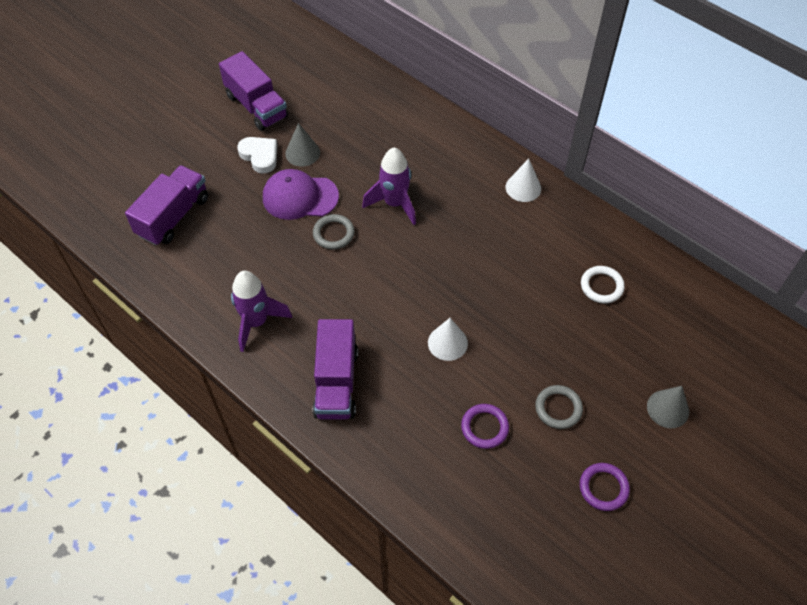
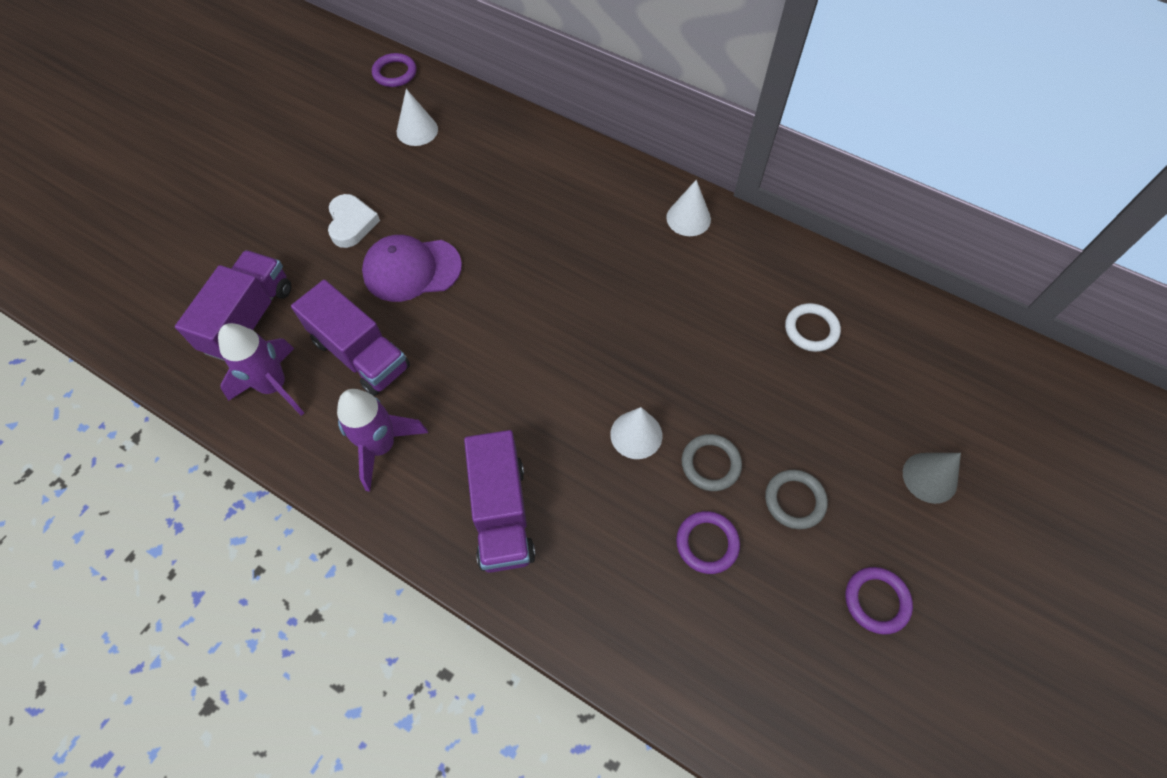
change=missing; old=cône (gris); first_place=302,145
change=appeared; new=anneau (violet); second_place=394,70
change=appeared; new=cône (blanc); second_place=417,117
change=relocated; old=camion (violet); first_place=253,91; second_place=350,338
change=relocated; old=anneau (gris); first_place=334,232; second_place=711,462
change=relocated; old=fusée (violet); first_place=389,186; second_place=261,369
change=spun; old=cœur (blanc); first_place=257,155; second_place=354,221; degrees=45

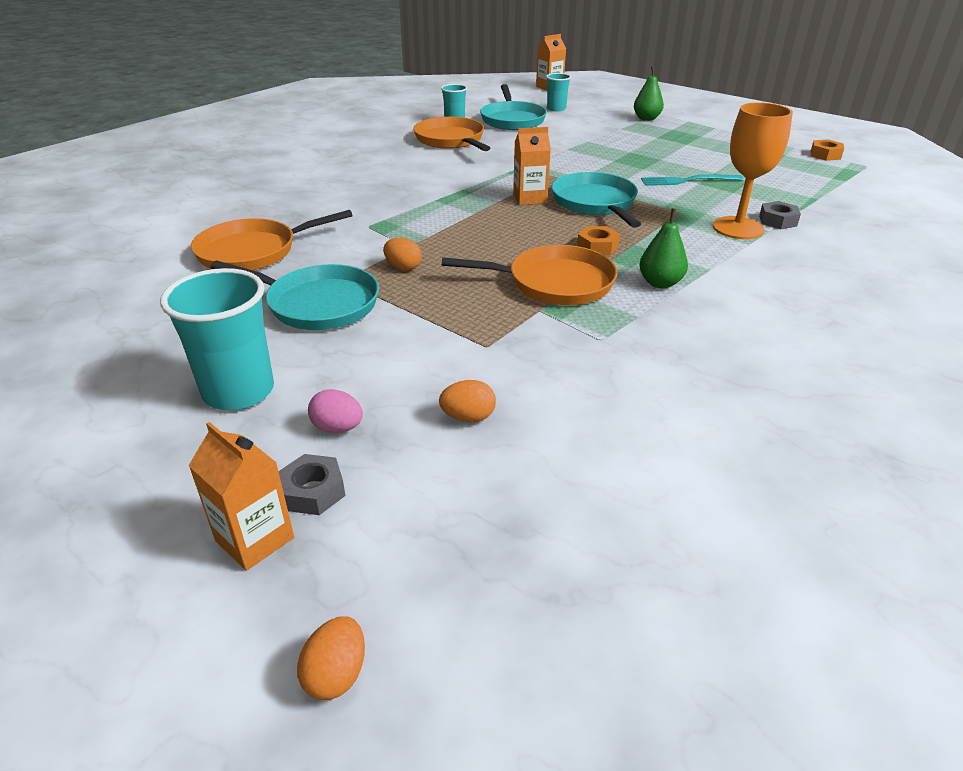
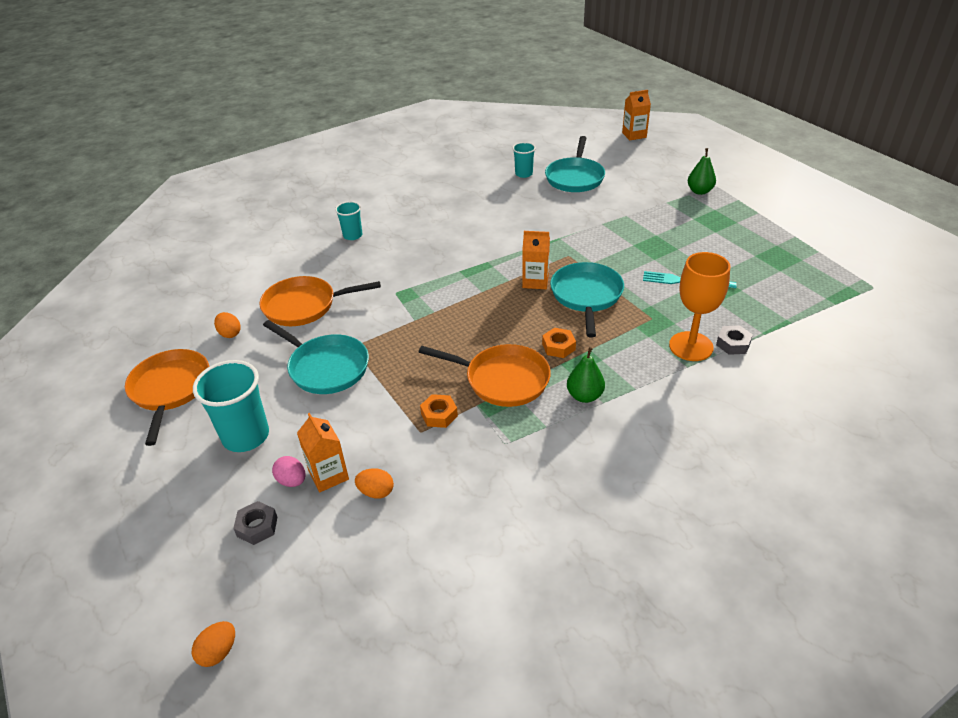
change=relocated; old=brique de lait (orange); first_place=241,496; second_place=323,452
change=relocated; old=œuf (orange); first_place=402,254; second_place=227,325
change=relocated; old=poêle (orange); first_place=451,134; second_place=167,397
change=relocated; old=gobelet (turquoise); first_place=558,92; second_place=348,220
change=relocated; old=écrou (orange); first_place=827,150; second_place=439,411

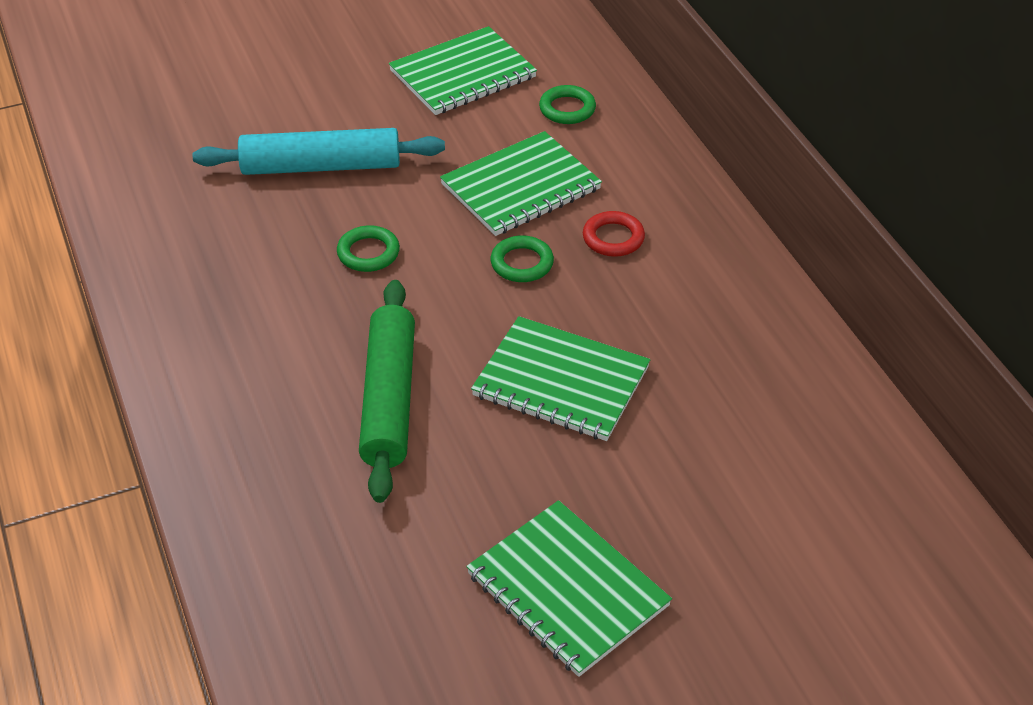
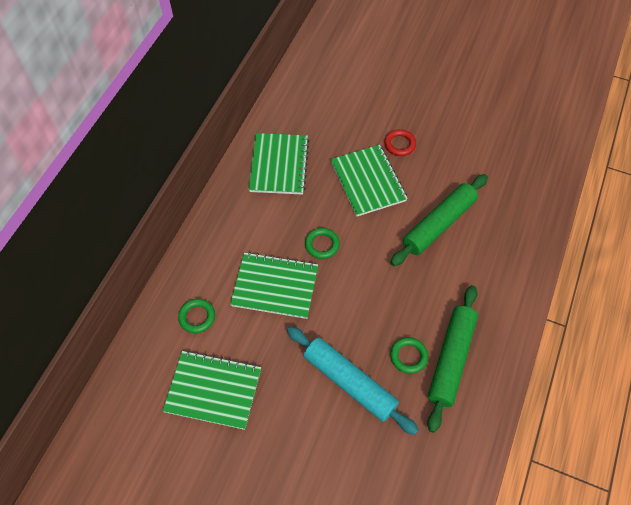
change=appeared; new=rouleau à pâtisserie (vert); second_place=452,359
change=relocated; old=anneau (vert); first_place=368,248; second_place=409,355
change=relocated; old=carnet (vert); first_place=569,588; second_place=279,164
change=relocated; old=anneau (rouge); first_place=614,234; second_place=400,142

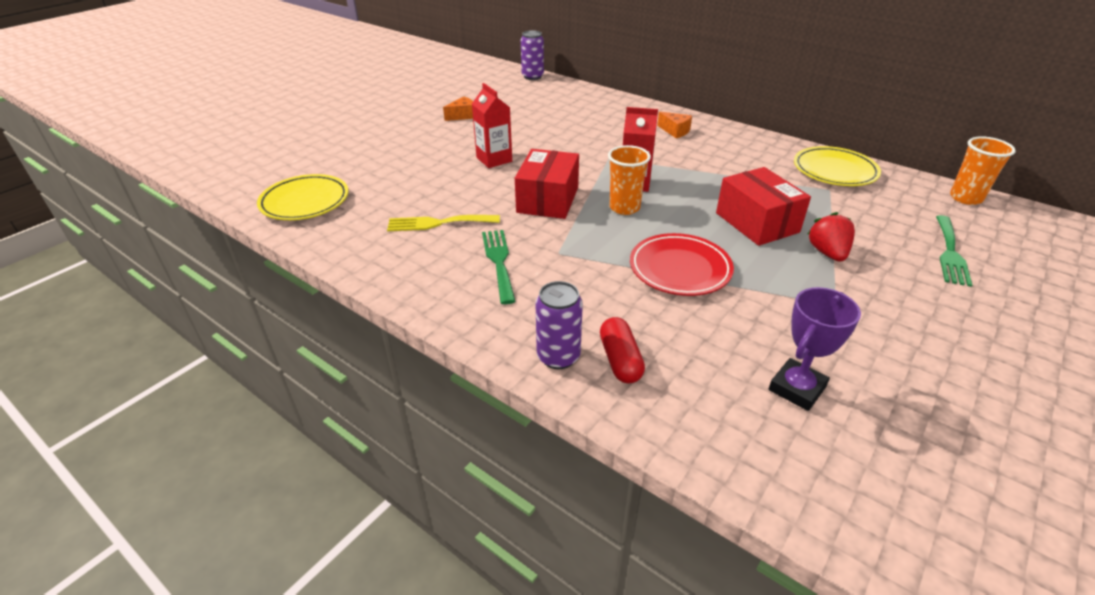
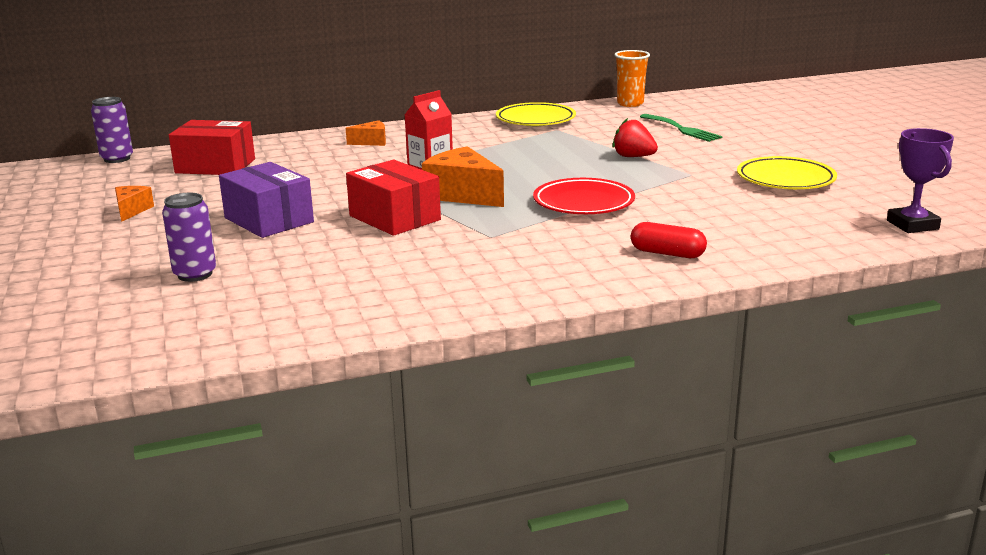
change=missing; old=fourchette (jaune); first_place=443,223
change=missing; old=fourchette (vert); first_place=499,267
change=relocated; old=assiette (jaune); first_place=303,197; second_place=787,172
change=relocated; old=canette (violet); first_place=559,325; second_place=189,237
change=relocated; old=boîte (rouge); first_place=763,206; second_place=212,147
change=relocated; old=trophée (violet); first_place=815,349; second_place=920,180
change=exchanged; old=brique de lait (rouge); new=boîte (violet); first_place=492,125; second_place=266,200
change=exchanged; old=gobelet (orange); new=fromage (orange); first_place=629,180; second_place=463,176

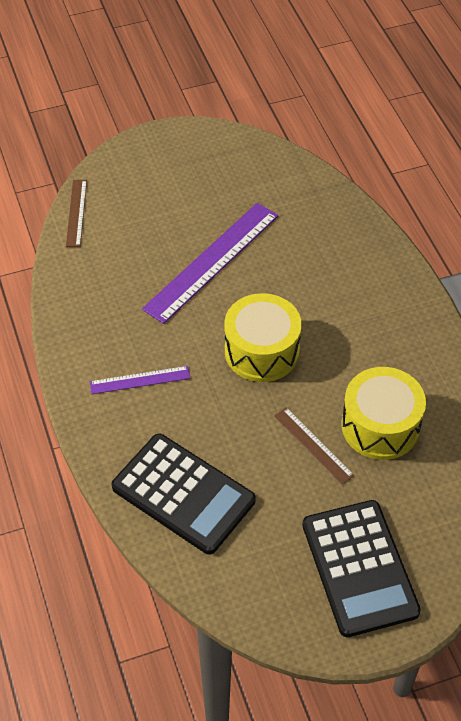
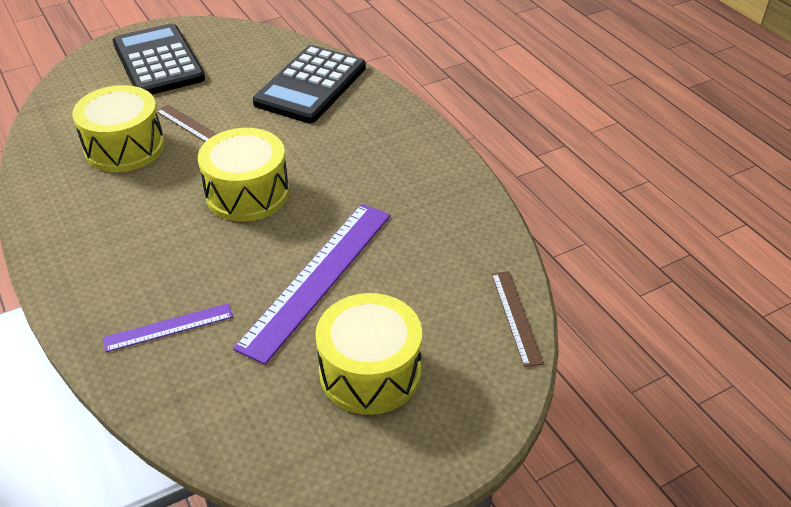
change=appeared; new=tambour (jaune); second_place=369,354
change=relocated; old=règle (violet); first_place=140,380; second_place=168,327
change=spun; old=calculatrice (noir); first_place=184,494; second_place=309,84; degrees=-90

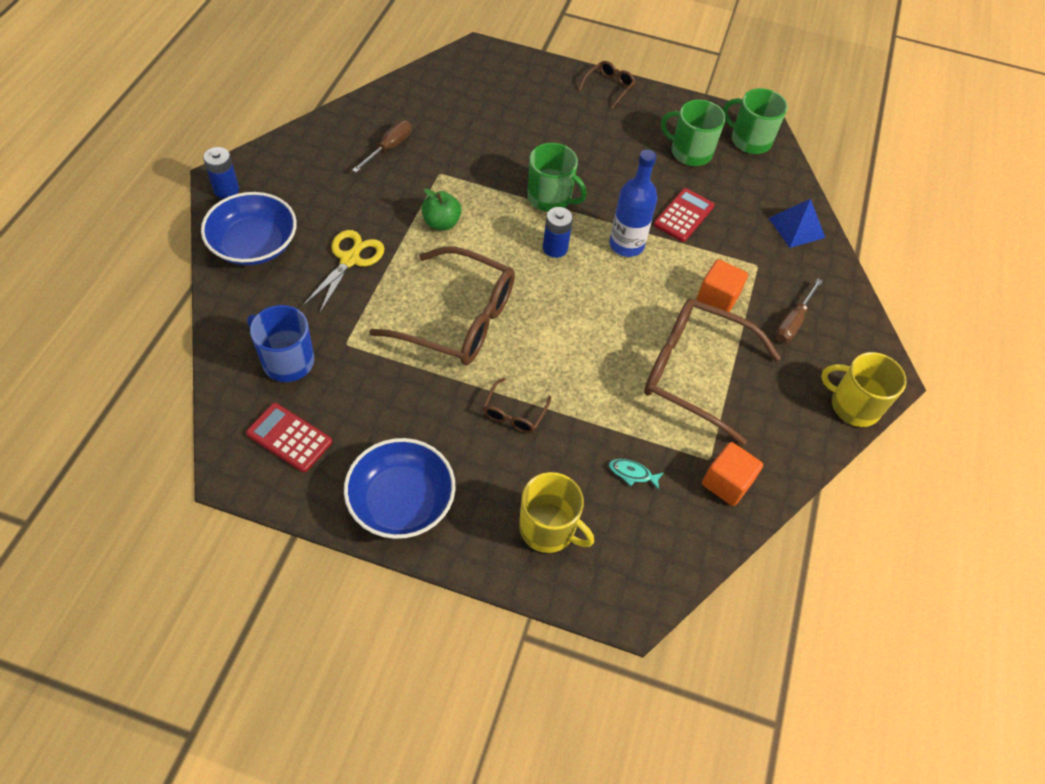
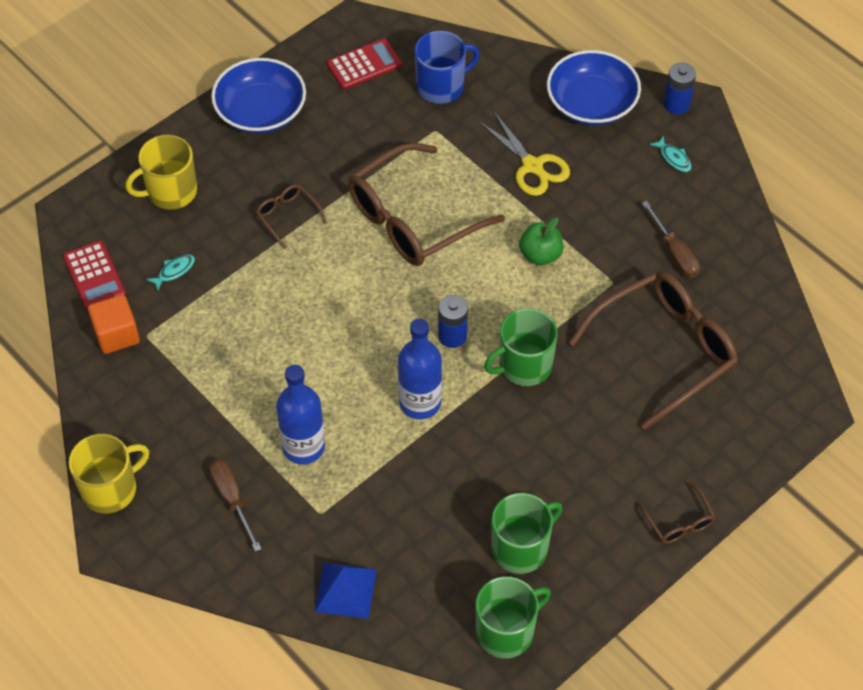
change=appeared; new=poisson (turquoise); second_place=670,154
change=relocated; old=lunettes (marron); first_place=712,372; second_place=653,351
change=relocated; old=calculatrice (rouge); first_place=684,215; second_place=94,275
change=exchanged; old=cube (orange); new=bouteille (bleu); first_place=722,285; second_place=300,414

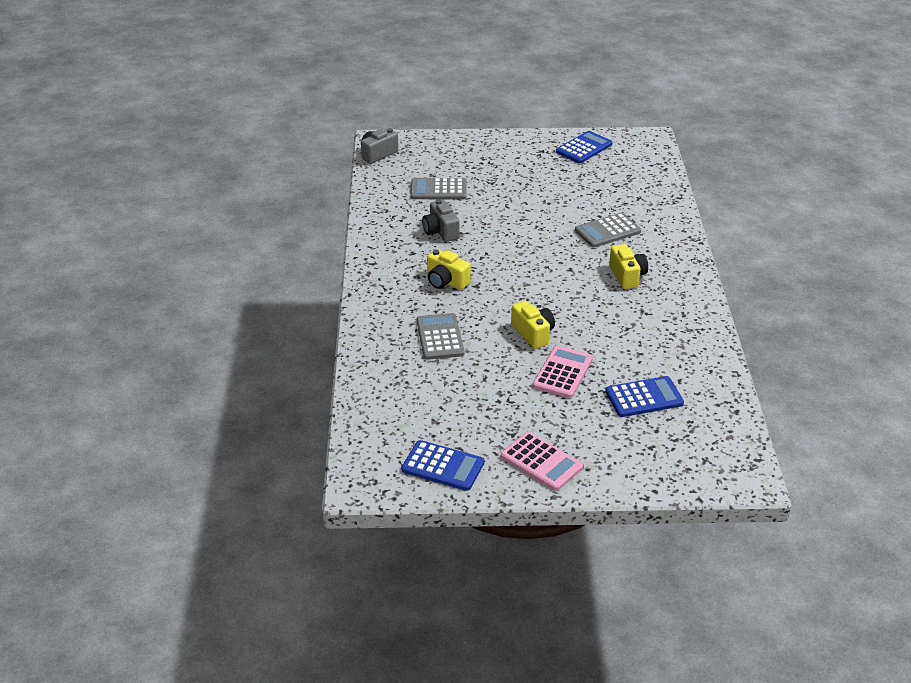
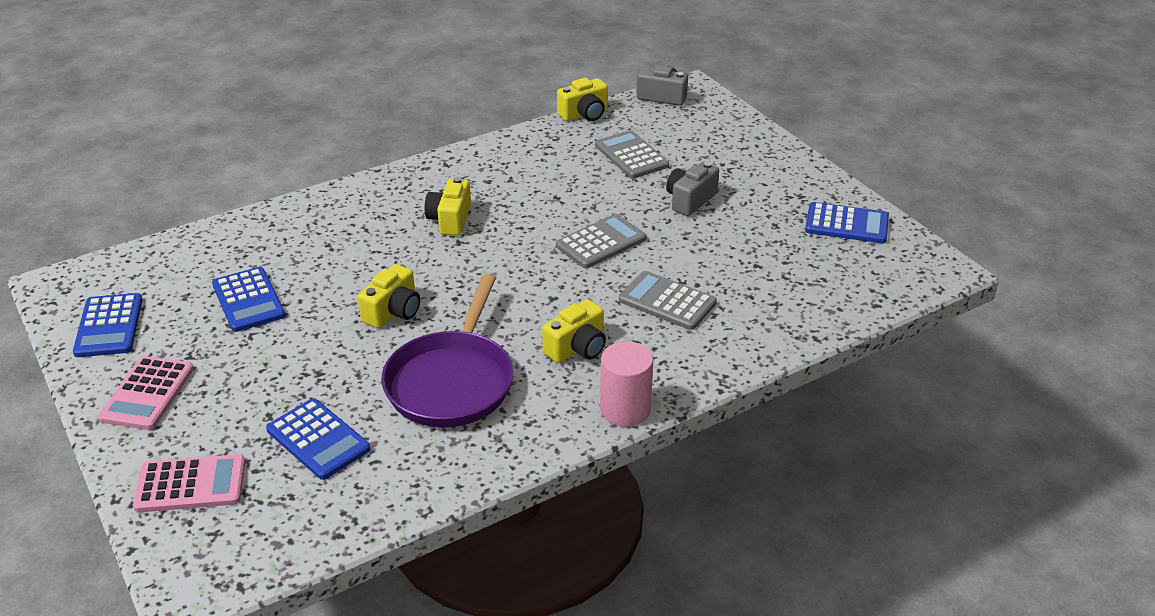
change=appeared; new=calculatrice (bleu); second_place=248,299
change=appeared; new=poêle (violet); second_place=447,350
change=appeared; new=appareil photo (jaune); second_place=582,99
change=appeared; new=cylindre (rose); second_place=626,384
change=relocated; old=calculatrice (gris); first_place=441,336; second_place=601,241
change=relocated; old=appareil photo (gris); first_place=441,220; second_place=692,189
change=relocated; old=calculatrice (rose); first_place=563,372; second_place=189,483

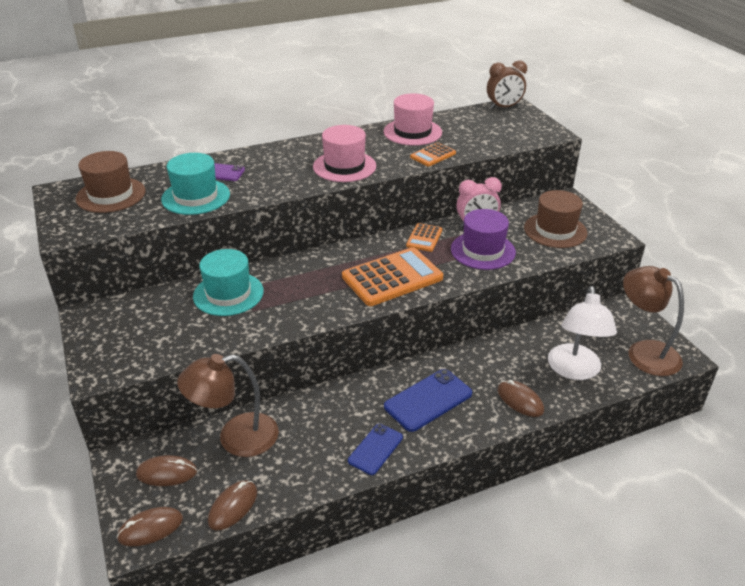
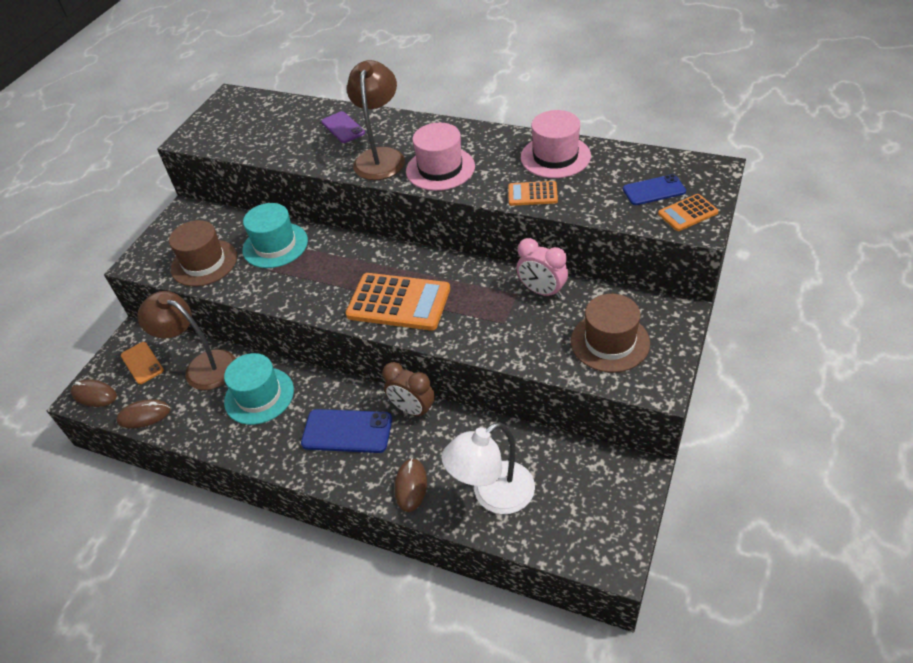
change=missing; old=chapeau (violet); first_place=483,239
change=relocated; old=chapeau (marron); first_place=111,182; second_place=203,253
change=relocated; old=chapeau (turquoise); first_place=195,184; second_place=259,389
change=relocated; old=téléphone (bleu); first_place=375,449; second_place=654,189
change=relocated; old=calculatrice (orange); first_place=424,237; second_place=688,212
change=relocated; old=réveil (marron); first_place=507,84; second_place=409,390
change=relocated; old=lampe (marron); first_place=653,321; second_place=376,120
change=exchanged; old=souris (marron); new=téléphone (orange); first_place=166,470; second_place=142,363

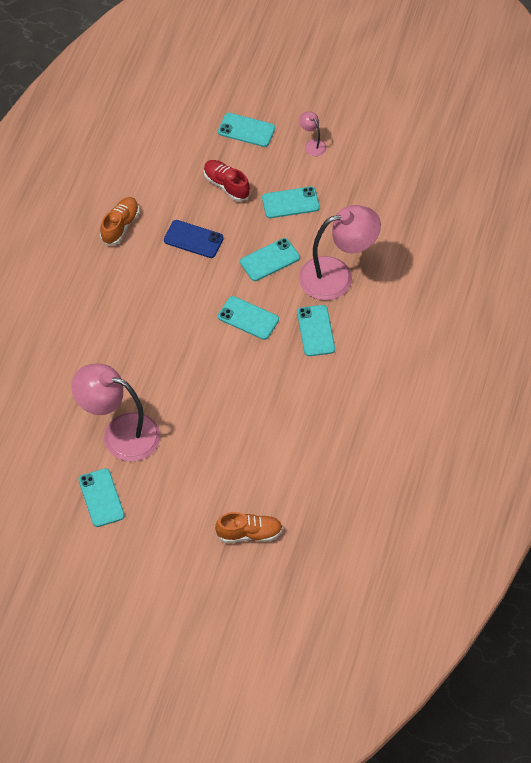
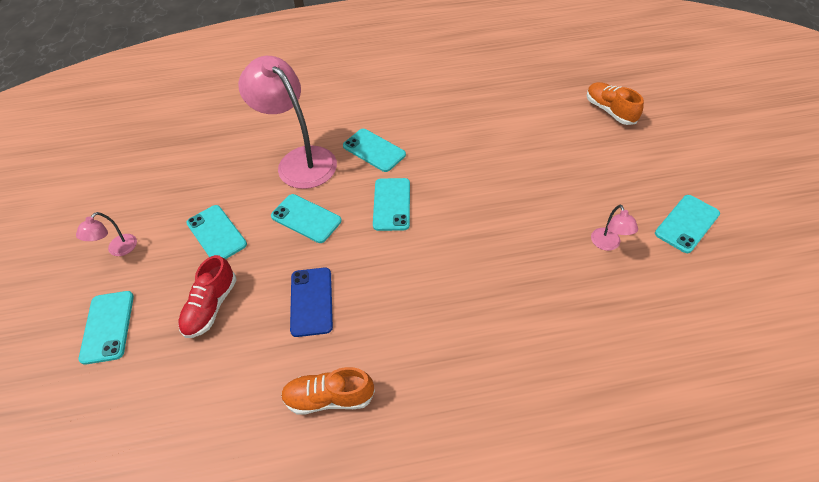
change=spun; old=téléphone (turquoise); first_place=316,330; second_place=374,150; degrees=75
change=size; old=lampe (rose); first_place=115,412; second_place=614,228; factor=0.43

